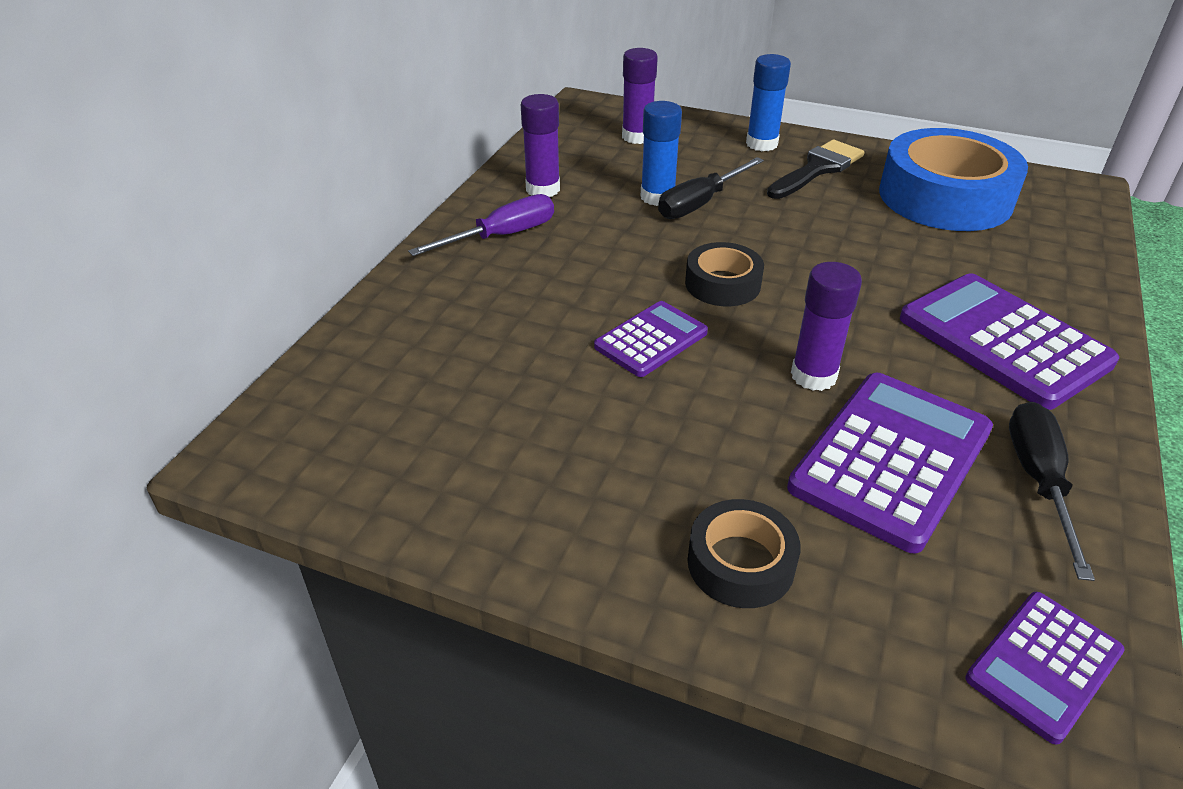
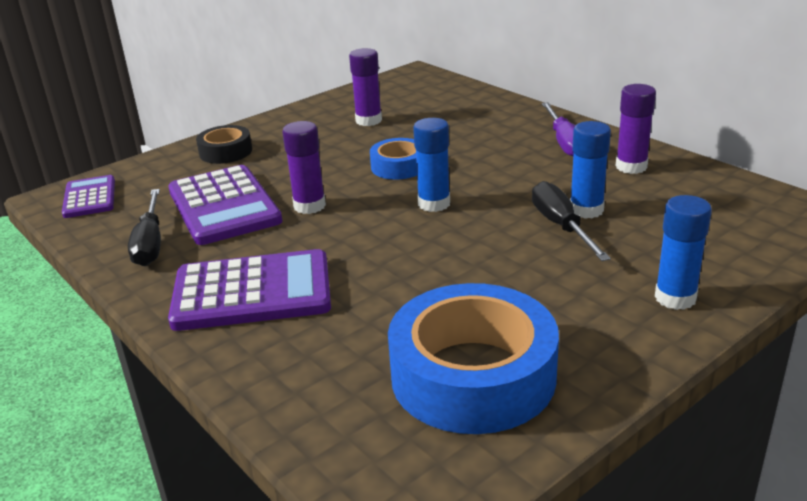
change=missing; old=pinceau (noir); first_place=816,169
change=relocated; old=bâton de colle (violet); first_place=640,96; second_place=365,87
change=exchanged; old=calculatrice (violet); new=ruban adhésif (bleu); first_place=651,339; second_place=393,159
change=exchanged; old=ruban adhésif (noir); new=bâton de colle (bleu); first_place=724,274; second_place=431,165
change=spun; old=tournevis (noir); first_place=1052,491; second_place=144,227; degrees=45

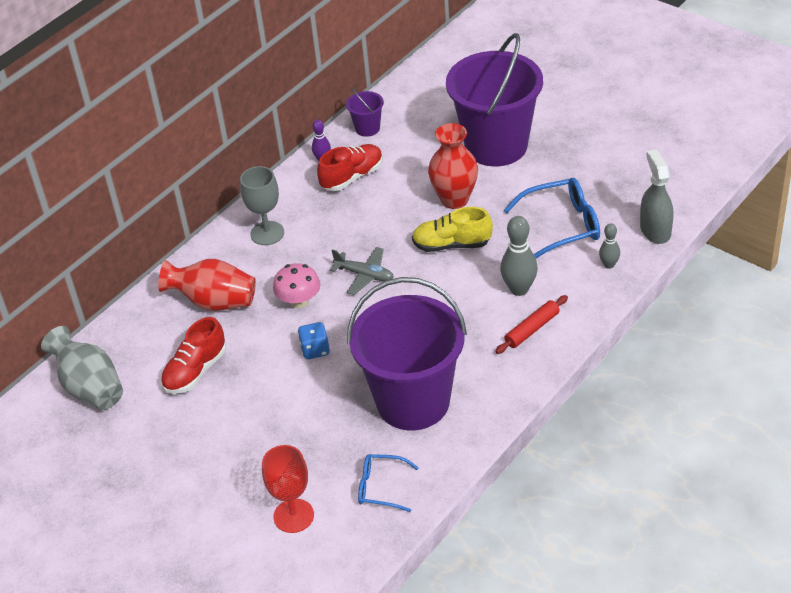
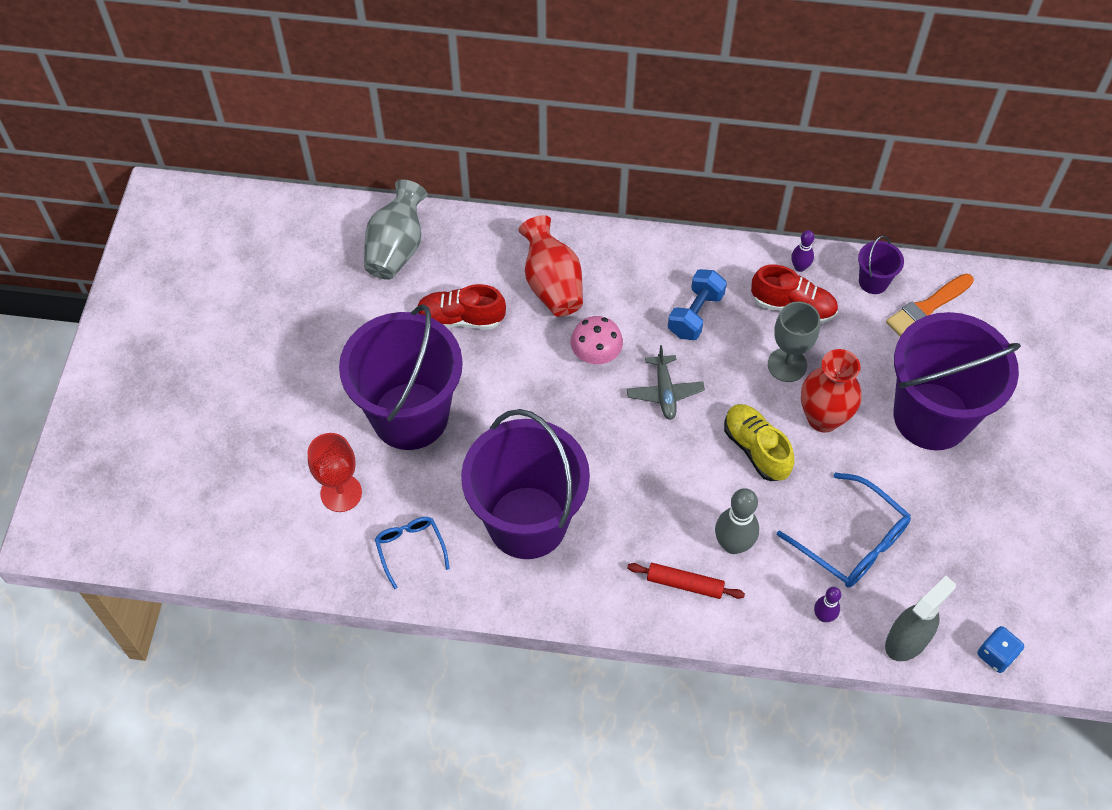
change=appeared; new=seau (violet); second_place=401,377
change=appeared; new=haltère (bleu); second_place=697,304
change=appeared; new=pinceau (orange); second_place=930,305
change=relocated; old=verre à pied (gris); first_place=262,205; second_place=794,341
change=relocated; old=dé (bleu); first_place=314,340; second_place=1001,649
change=colour; old=quille (gris); new=quille (violet); first_place=609,246; second_place=827,604

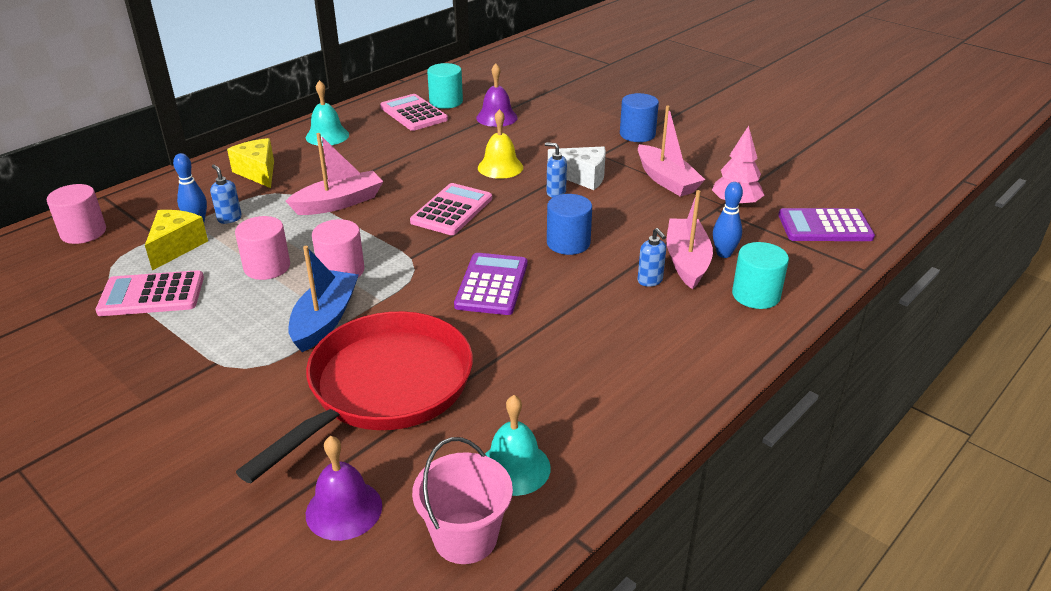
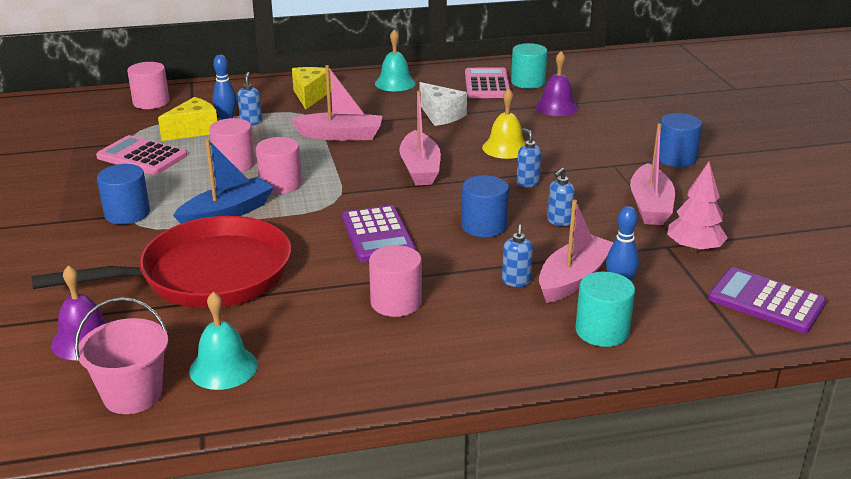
change=appeared; new=cylindre (bleu); second_place=123,194
change=appeared; new=cylindre (rose); second_place=395,281
change=appeared; new=distributeur de savon (bleu); second_place=561,197
change=relocated; old=fromage (blanc); first_place=577,168; second_place=443,104
change=exchanged; old=calculatrice (rose); new=bateau (rose); first_place=451,209; second_place=420,138
change=spun; old=calculatrice (violet); first_place=490,284; second_place=379,233; degrees=120

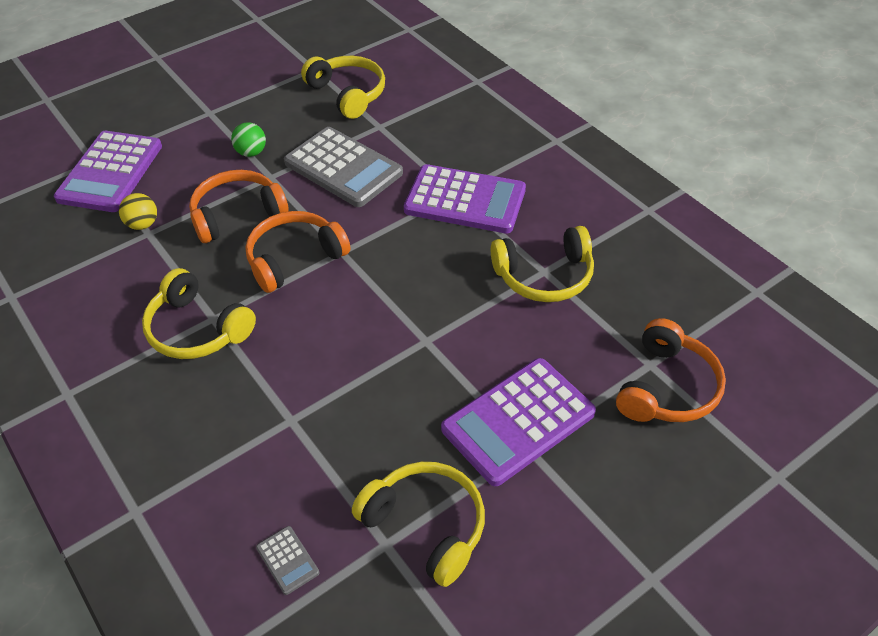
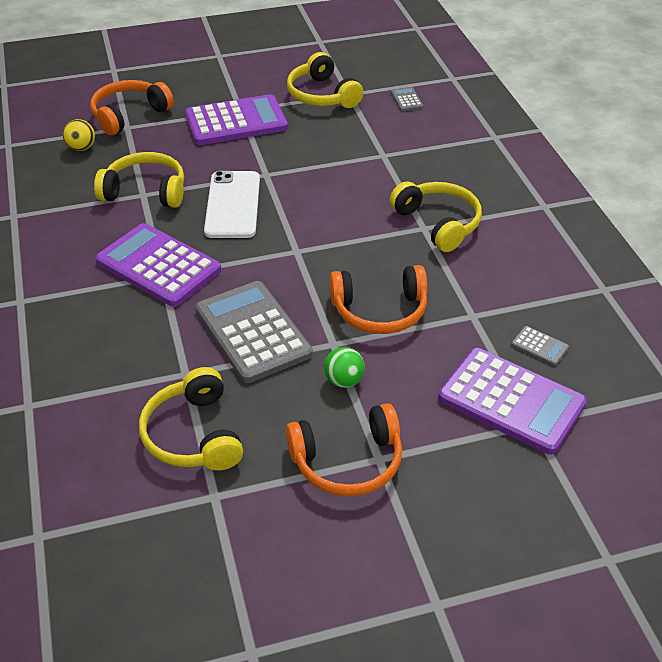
change=appeared; new=téléphone (blanc); second_place=232,204
change=appeared; new=calculatrice (gris); second_place=540,346
change=relocated; old=balle (jaune); first_place=138,211; second_place=79,135
change=relocated; old=casque audio (orange); first_place=298,252; second_place=344,449
change=spun; old=calculatrice (violet); first_place=108,171; second_place=512,401; degrees=90

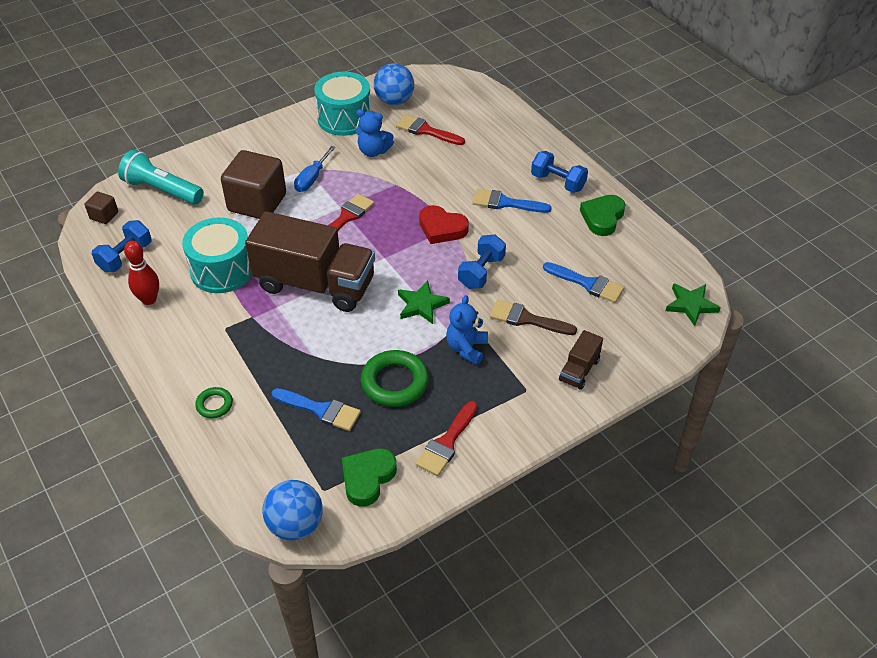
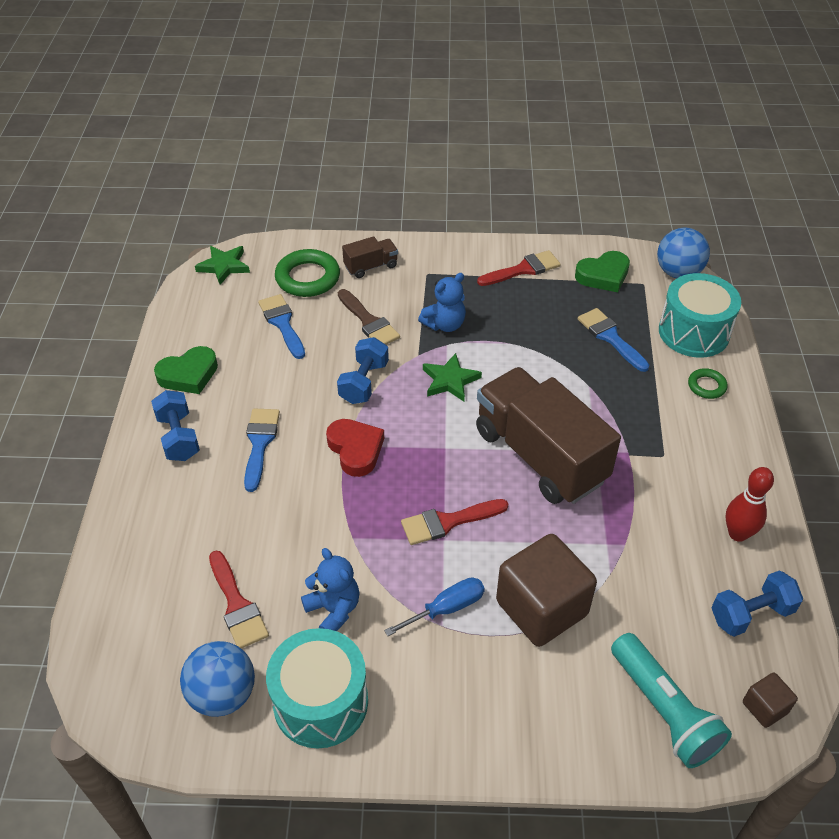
change=relocated; old=tambour (turquoise); first_place=217,255; second_place=700,315
change=relocated; old=anneau (vert); first_place=395,378; second_place=307,273
change=spun; old=haltère (bleu); first_place=482,261; second_place=363,370; degrees=-45
change=spun; old=pinceau (bleu); first_place=512,201; second_place=262,450; degrees=-135

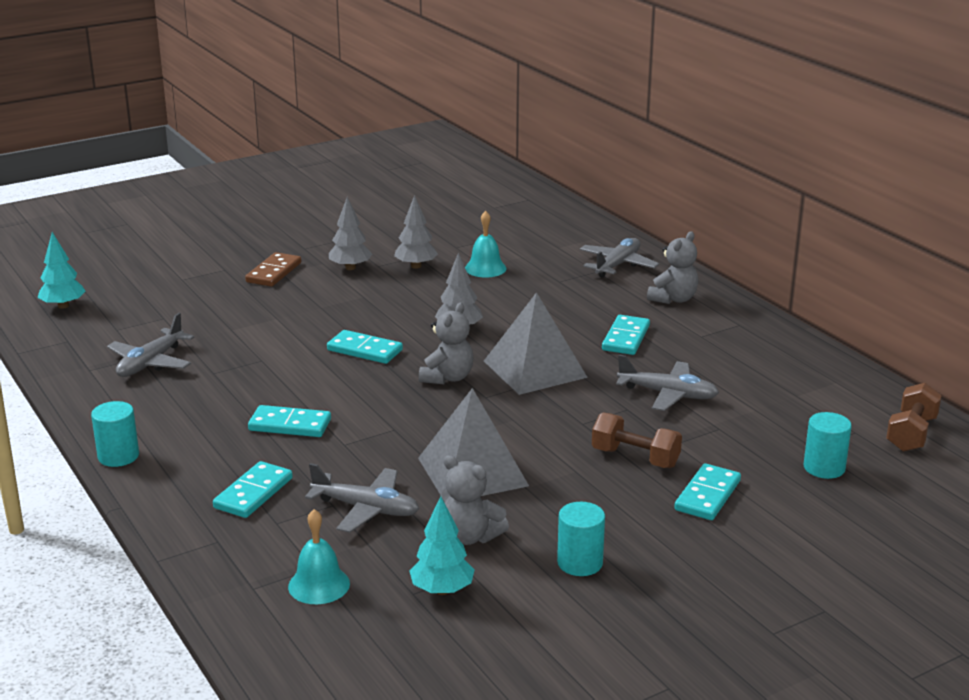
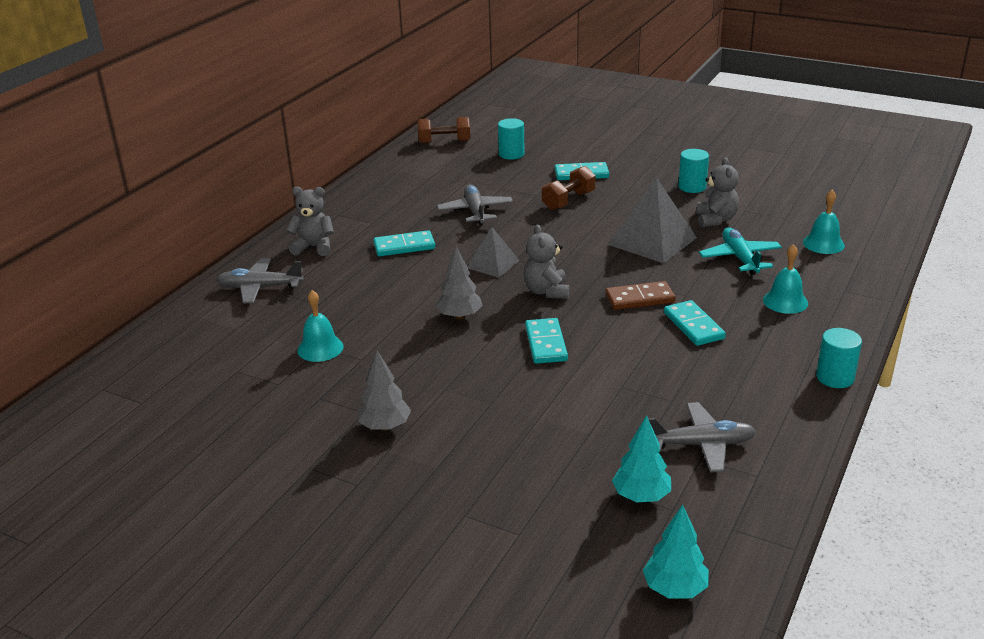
change=missing; old=arbre (gris); first_place=416,232
change=relocated; old=domino (marron); first_place=273,269; second_place=640,295
change=relocated; old=arbre (turquoise); first_place=442,545; second_place=641,458
change=exchanged; old=domino (turquoise); new=cloche (turquoise); first_place=253,489; second_place=785,279
change=colour; old=avion (gris); new=avion (turquoise); first_place=362,498; second_place=740,251
change=spun; old=ours en peluche (gris); first_place=446,343; second_place=546,261; degrees=-90
change=spun; old=haltère (marron); first_place=637,440; second_place=569,188; degrees=45
change=size; old=pyramide (gris); first_place=536,343; second_place=493,252; factor=0.59

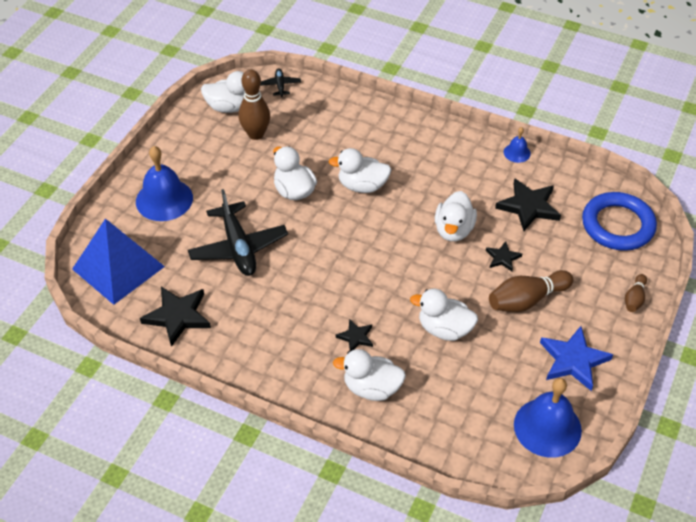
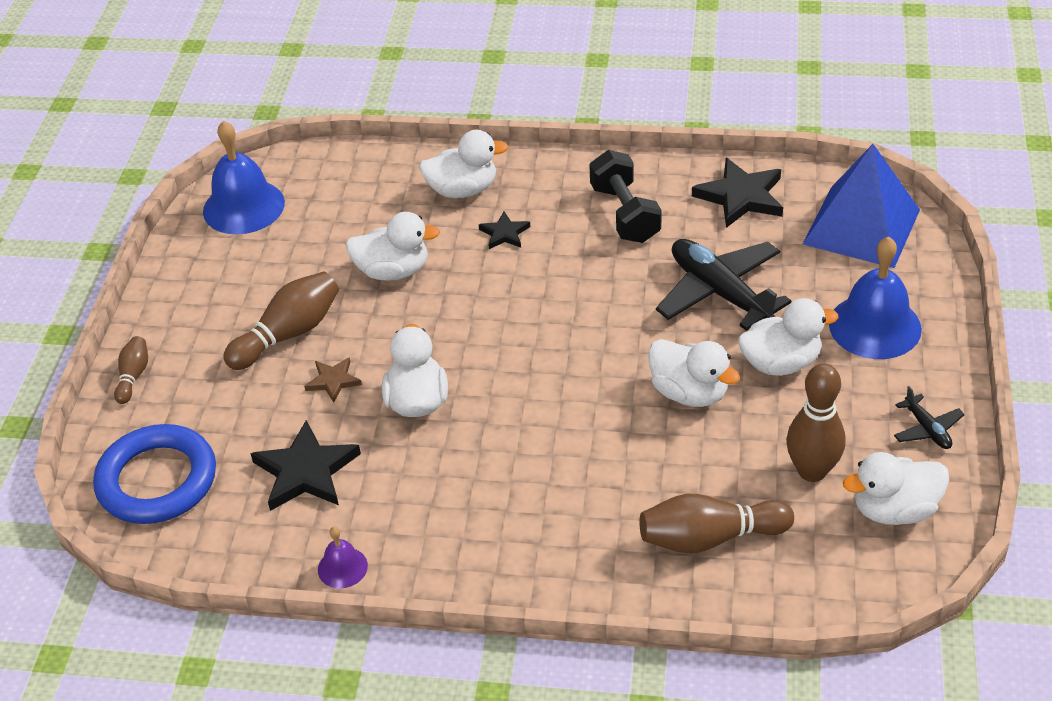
change=missing; old=étoile (bleu); first_place=576,358
change=appeared; new=haltère (noir); second_place=625,196
change=appeared; new=quille (marron); second_place=716,524
change=relocated; old=avion (noir); first_place=280,82; second_place=929,417
change=relocated; old=canard (blanc); first_place=360,170; second_place=788,337
change=colour; old=étoile (noir); new=étoile (marron); first_place=504,256; second_place=333,380
change=colour; old=cloche (bleu); new=cloche (violet); first_place=517,145; second_place=343,557

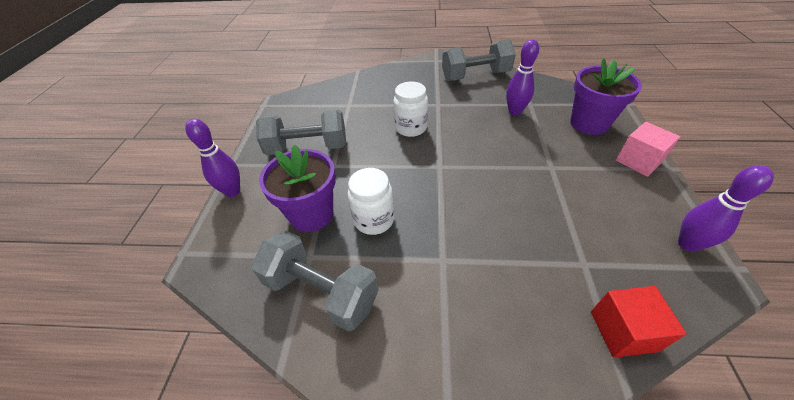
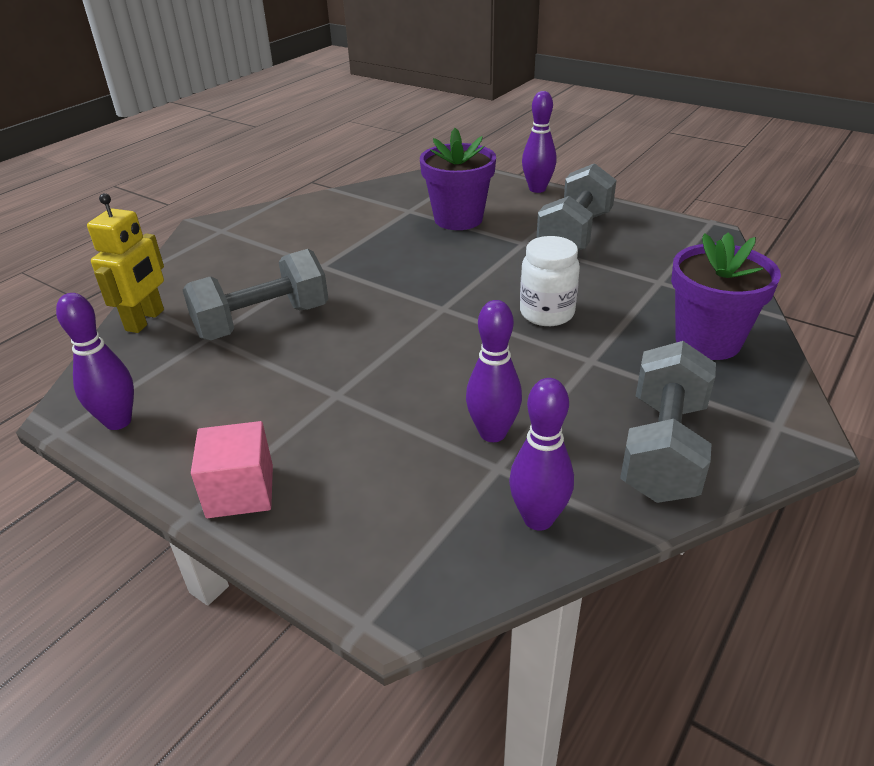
change=missing; old=bocal (blanc); first_place=371,201
change=appeared; new=quille (violet); second_place=541,454
change=relocated; old=haltère (gris); first_place=315,281; second_place=255,294
change=relocated; old=pot de fleurs (violet); first_place=606,96; second_place=726,296
change=exchanged; old=cube (rouge); new=robot (jaune); first_place=638,322; second_place=125,263

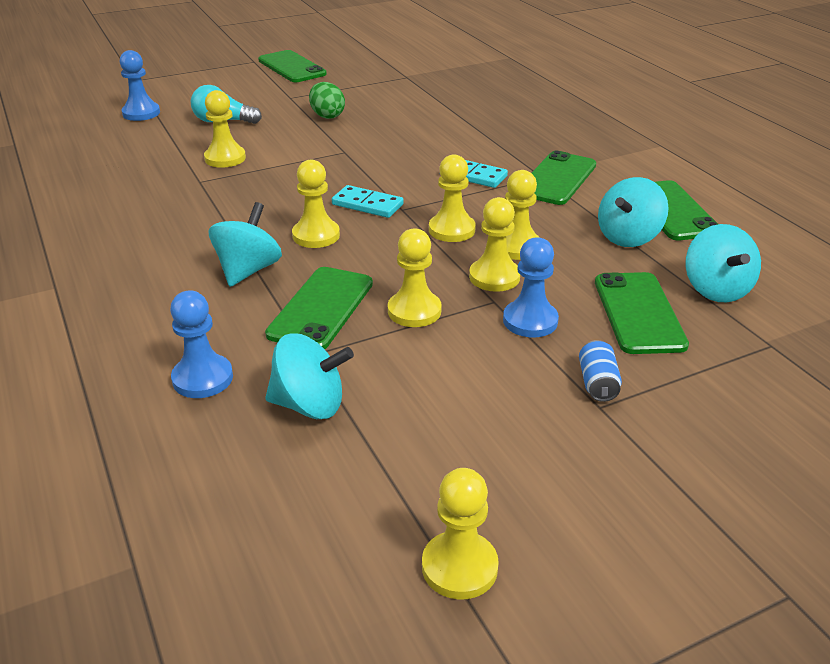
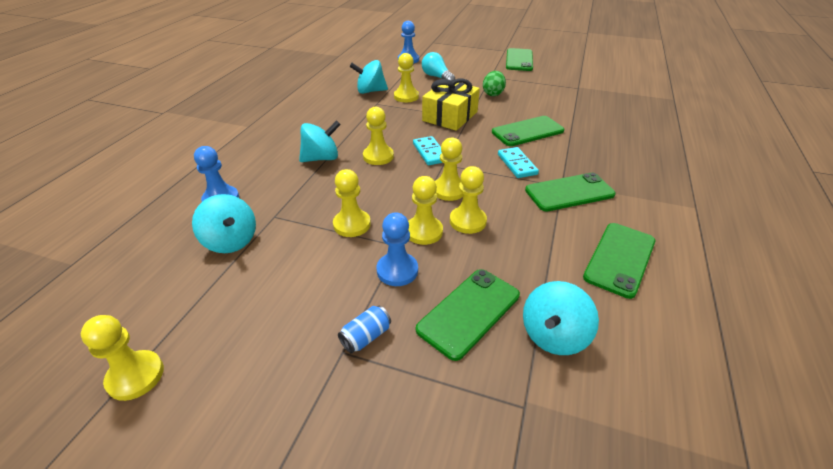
change=appeared; new=cadeau (jaune); second_place=451,105
change=relocated; old=téléphone (vert); first_place=319,308; second_place=528,131
change=relocated; old=toupie (turquoise); first_place=633,212; second_place=369,77

